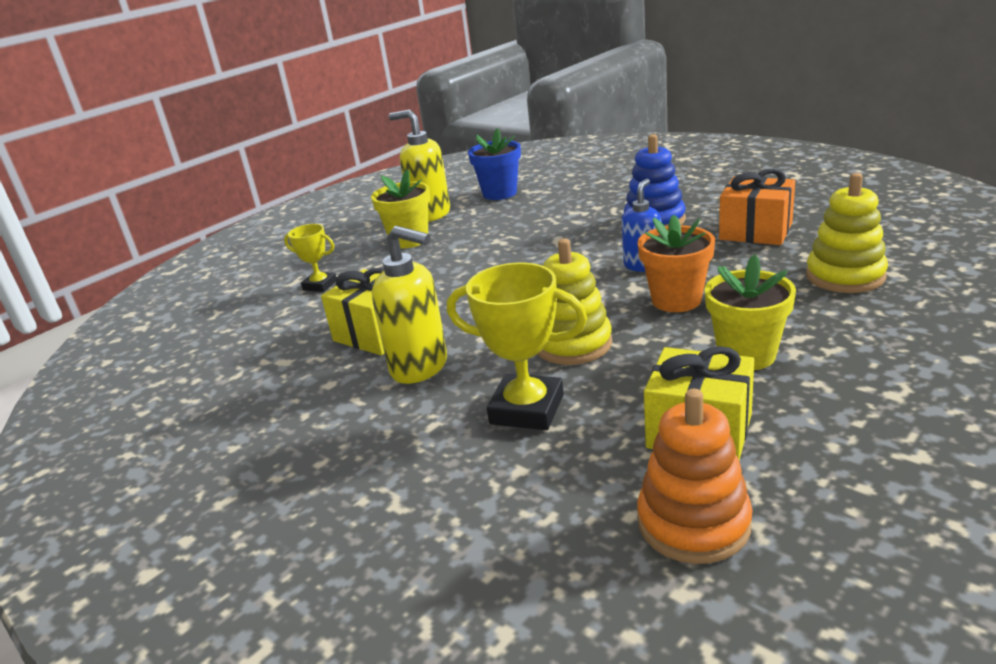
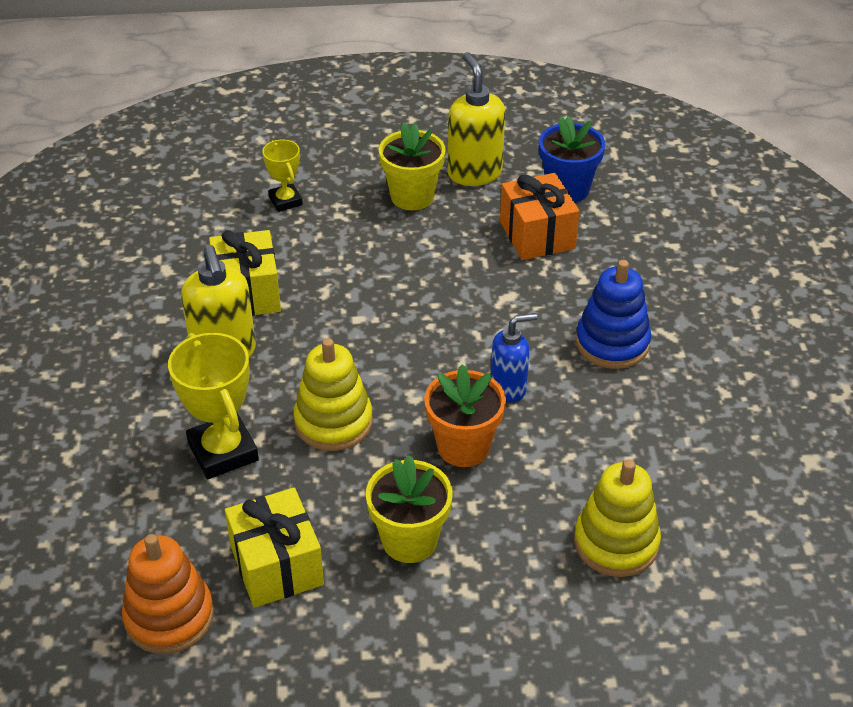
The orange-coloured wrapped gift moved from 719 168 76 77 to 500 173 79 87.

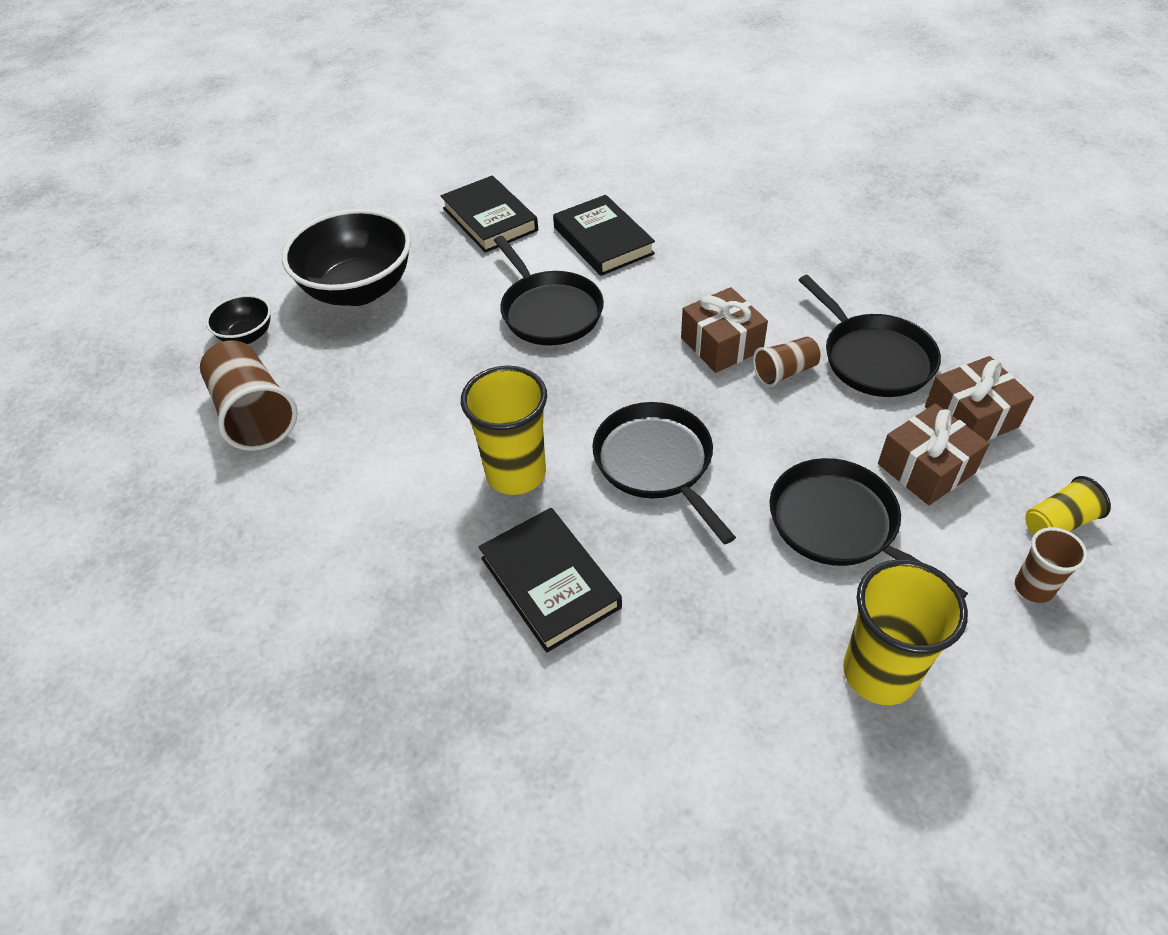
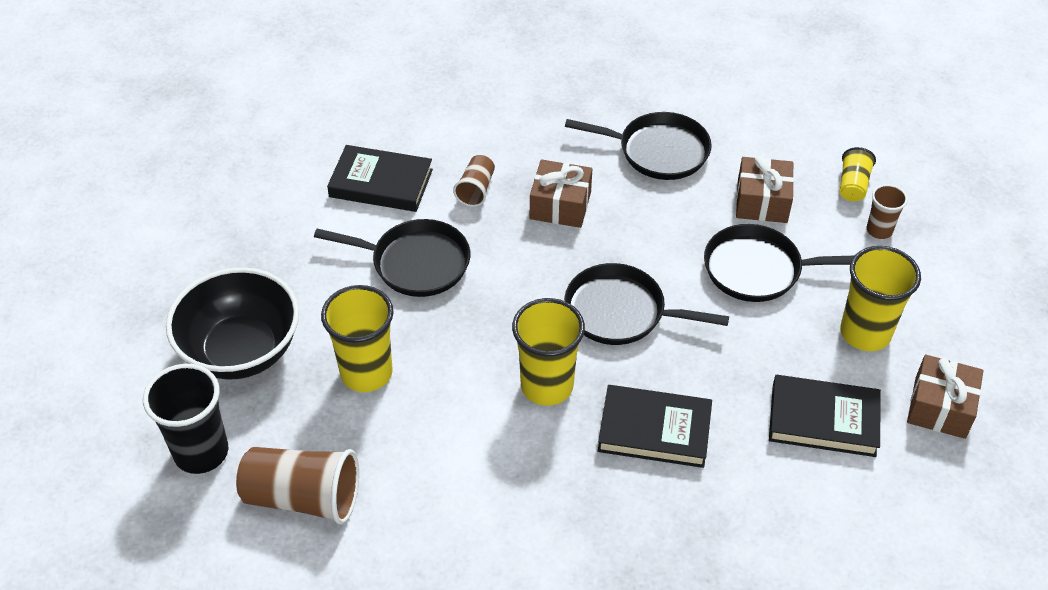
The bright yellow cup at 321 285 73 107 appeared.
The jet-black hardback moved from 441 176 97 77 to 769 375 112 82.
The dark brown cup moved from 753 337 68 50 to 453 155 42 52.
The dark brown wrapped gift moved from 925 356 109 85 to 907 354 76 85.
The jet-black deep dish at 206 295 65 49 was replaced by the jet-black cup at 143 364 85 110.

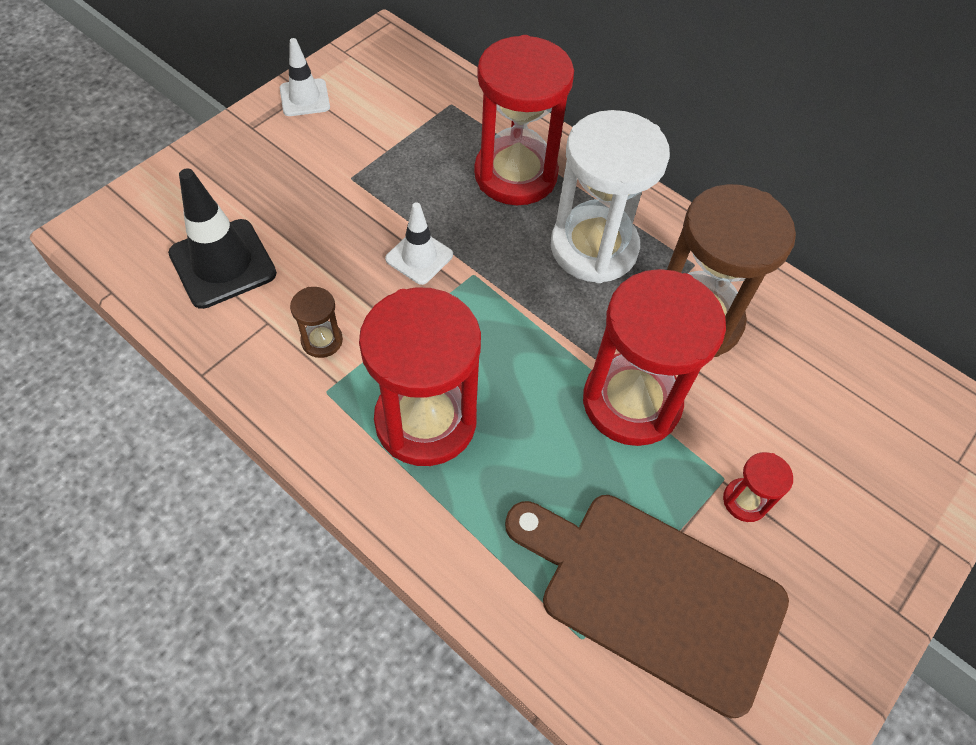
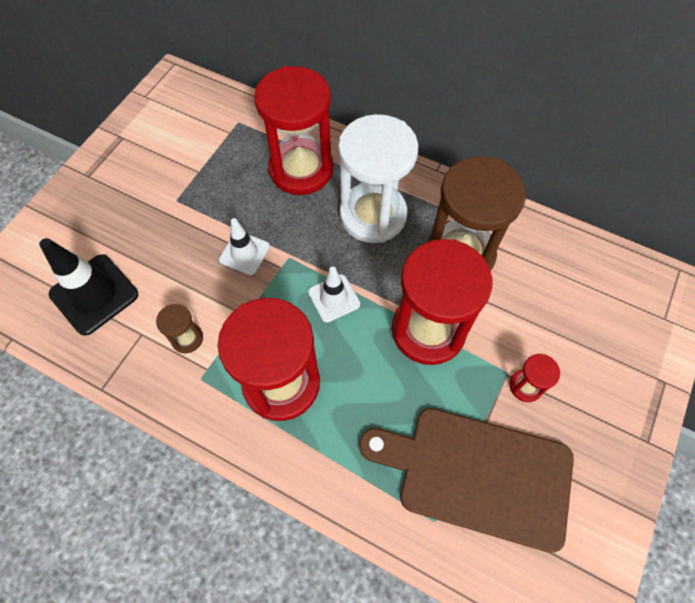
The white traffic cone moved from 280 38 50 78 to 308 266 52 56.

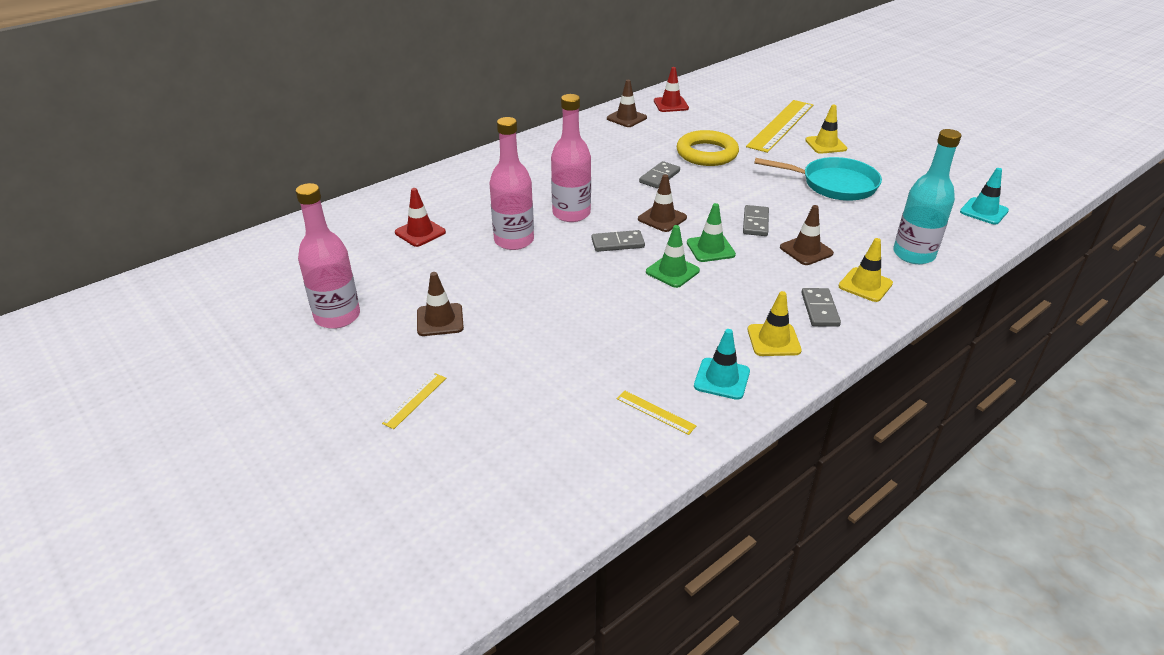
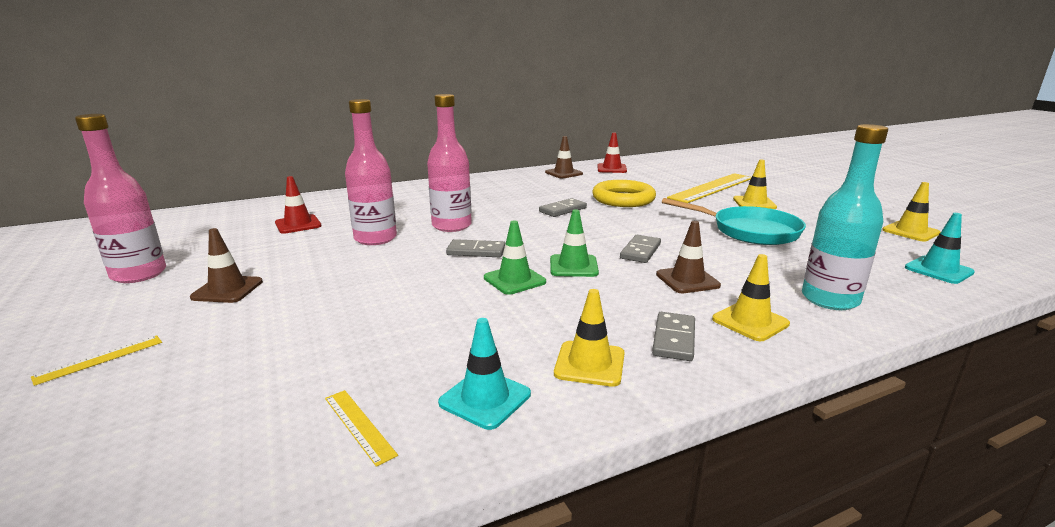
The dark brown traffic cone at 638 174 49 58 disappeared.
The bright yellow traffic cone at 882 182 58 60 appeared.

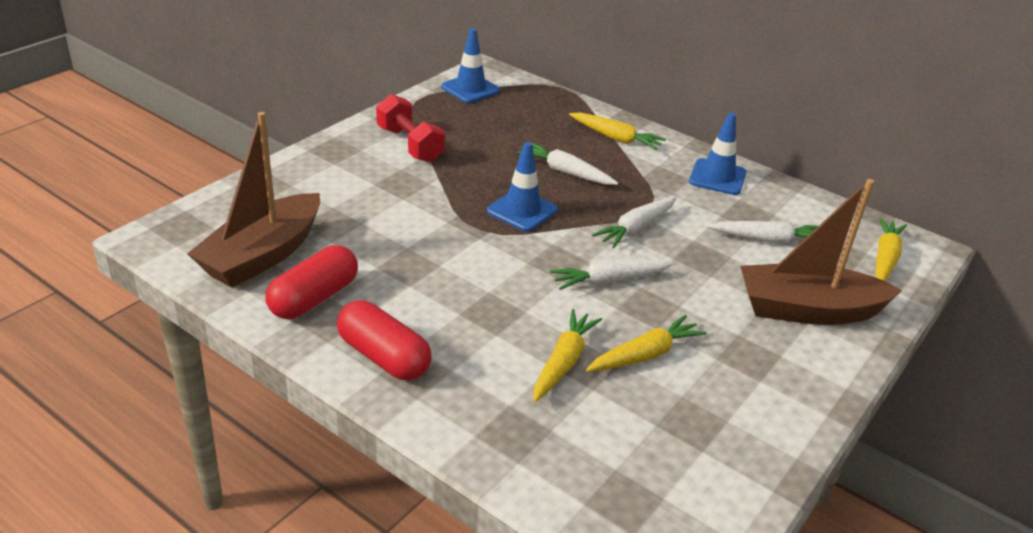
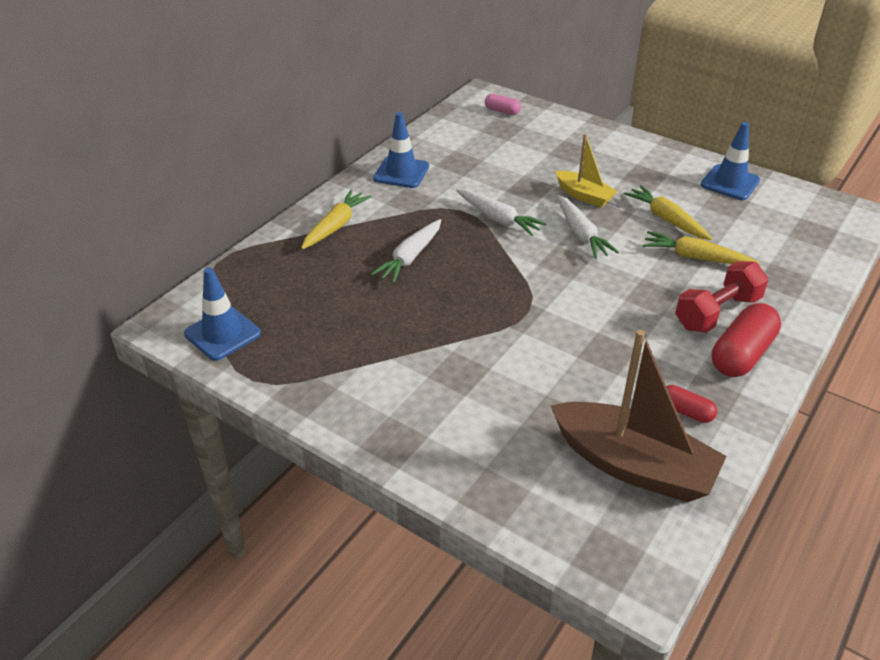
The white carrot at 707 221 111 22 disappeared.
The dark brown sailboat at 740 179 162 146 disappeared.
The bright yellow sailboat at 556 134 61 73 appeared.
The red hand weight moved from 376 94 69 69 to 675 261 94 72.
The cobalt traffic cone moved from 487 142 71 90 to 700 122 60 78.
The bright yellow carrot at 875 218 32 63 was replaced by the rosy capsule at 485 94 36 21.
The red capsule at 265 245 93 74 changed to 0.54 times the size.

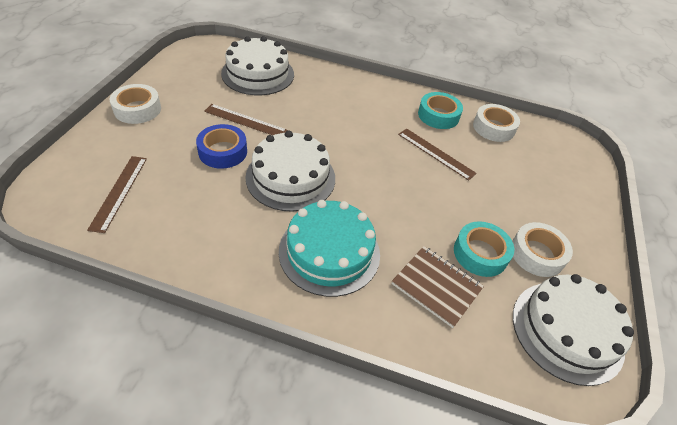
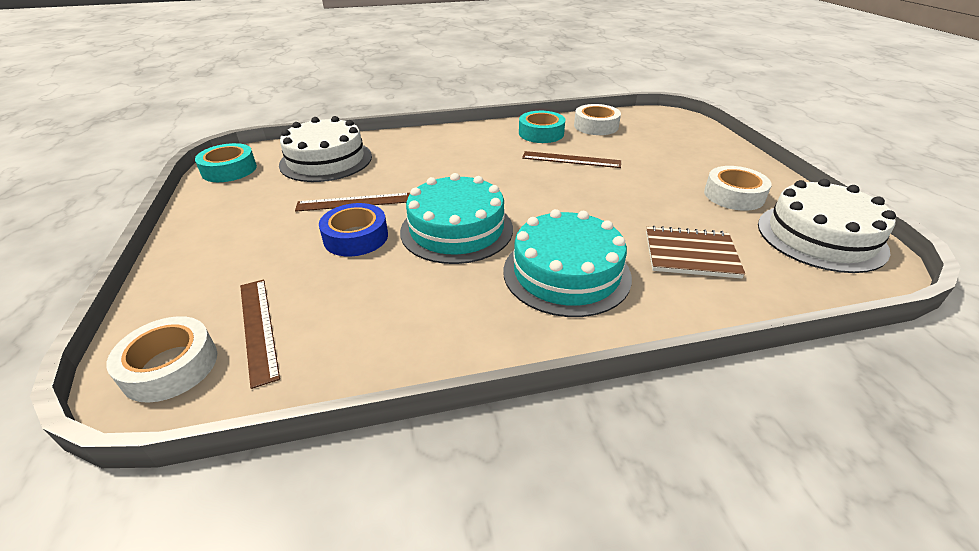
The white tape moved from 109 84 52 40 to 106 316 111 87.
The teal tape moved from 454 222 60 55 to 195 143 62 39.
The white cake at 245 131 90 81 became the teal cake at 400 173 113 91.

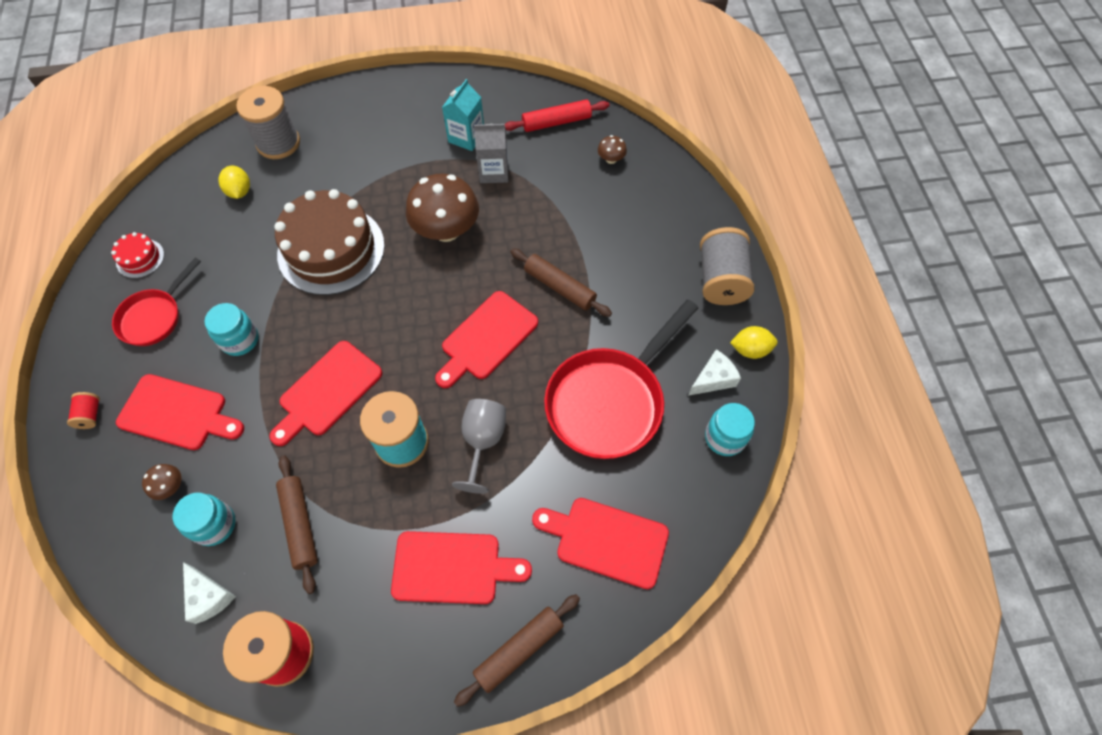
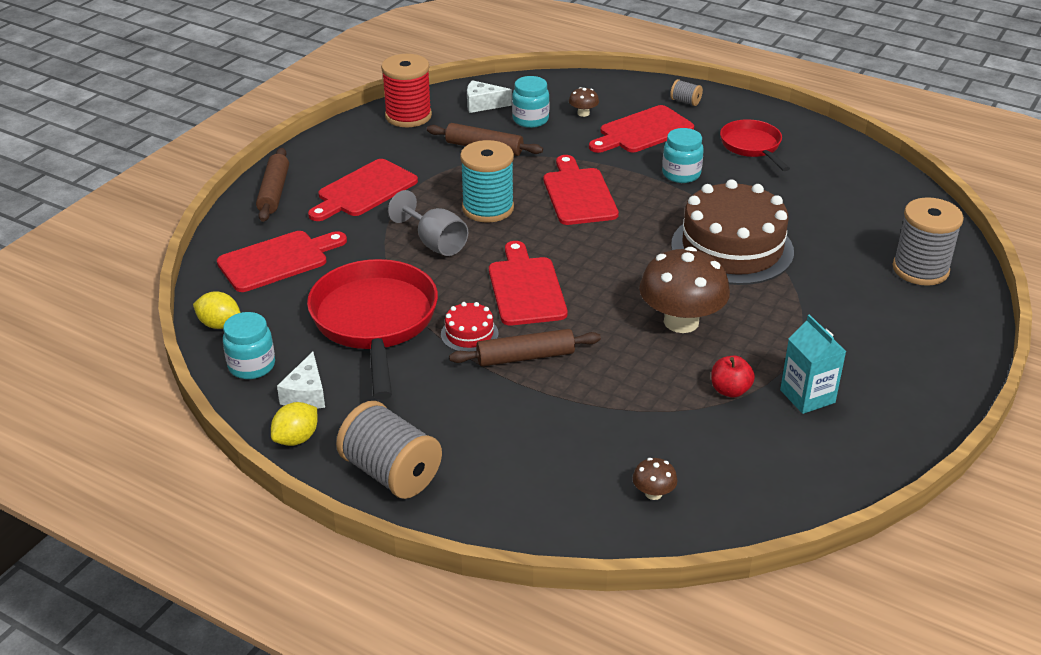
The red rolling pin at 505 99 105 33 disappeared.
The red cake moved from 111 232 53 46 to 441 302 58 49.
The bright yellow toy lemon moved from 218 166 32 33 to 193 291 47 38.
The ash-grey carton at 474 124 34 59 was replaced by the red toy apple at 711 356 44 42.
The red bobbin at 67 392 33 37 became the ash-grey bobbin at 670 79 33 27.

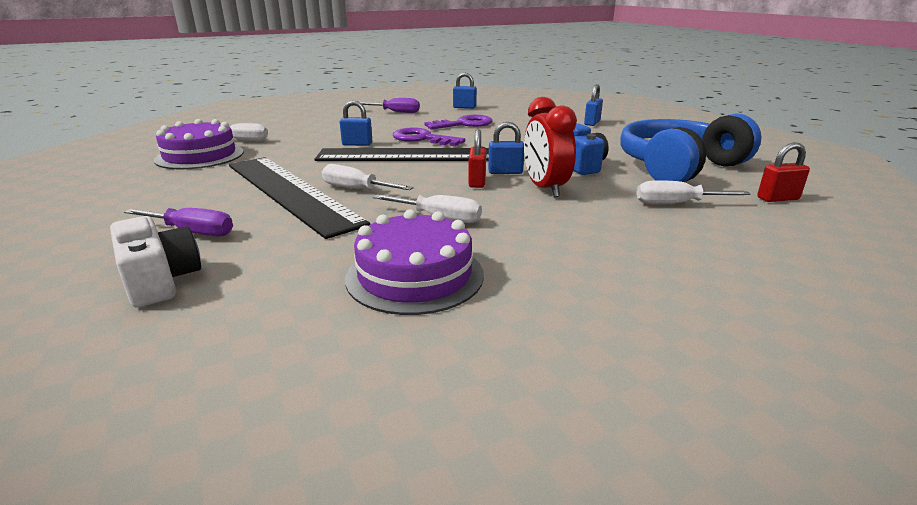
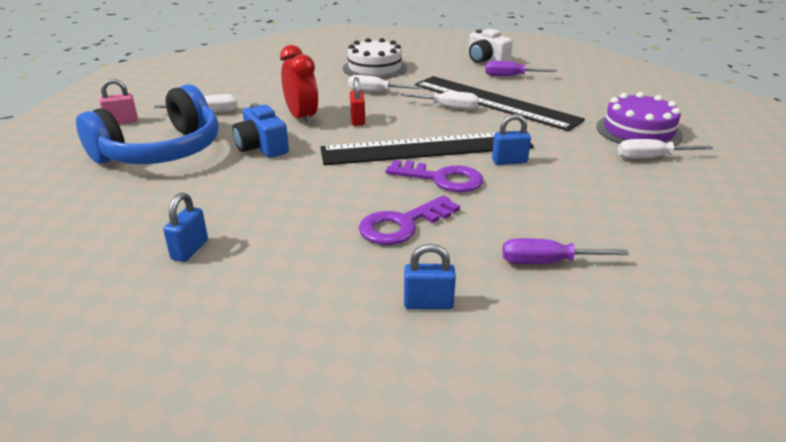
The cobalt small lock at 488 122 36 52 disappeared.
The violet cake at 345 209 139 106 became the white cake at 343 38 64 41.
The red small lock at 757 142 53 60 became the rosy small lock at 100 79 38 45.

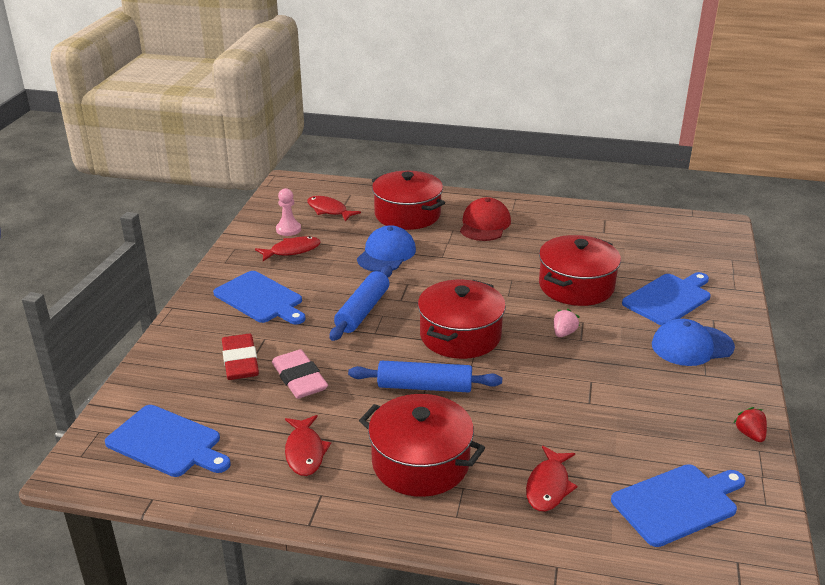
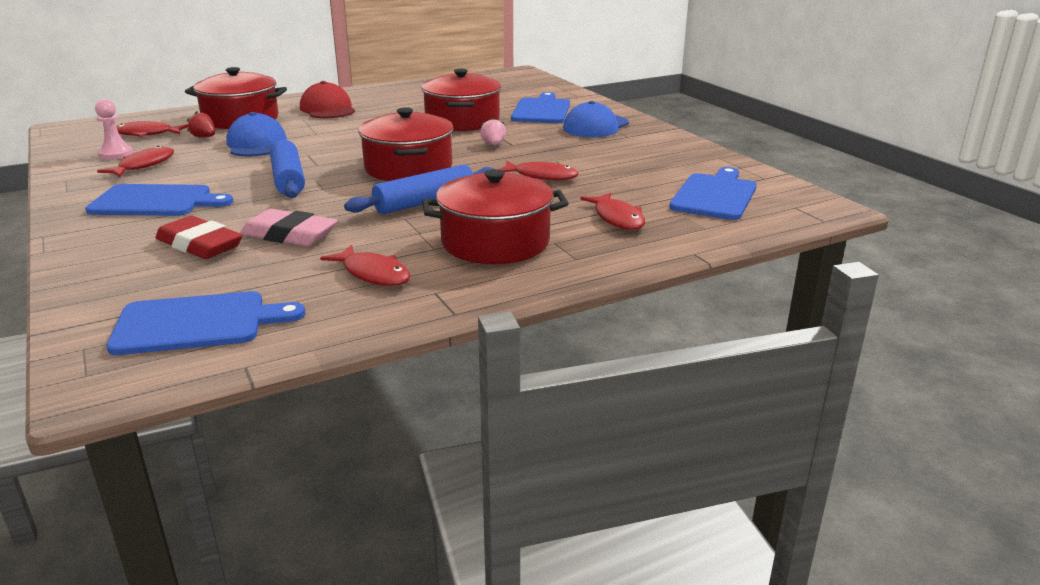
The red fish figure at 498 161 80 19 appeared.
The red toy strawberry moved from 734 407 33 35 to 187 111 28 26.

